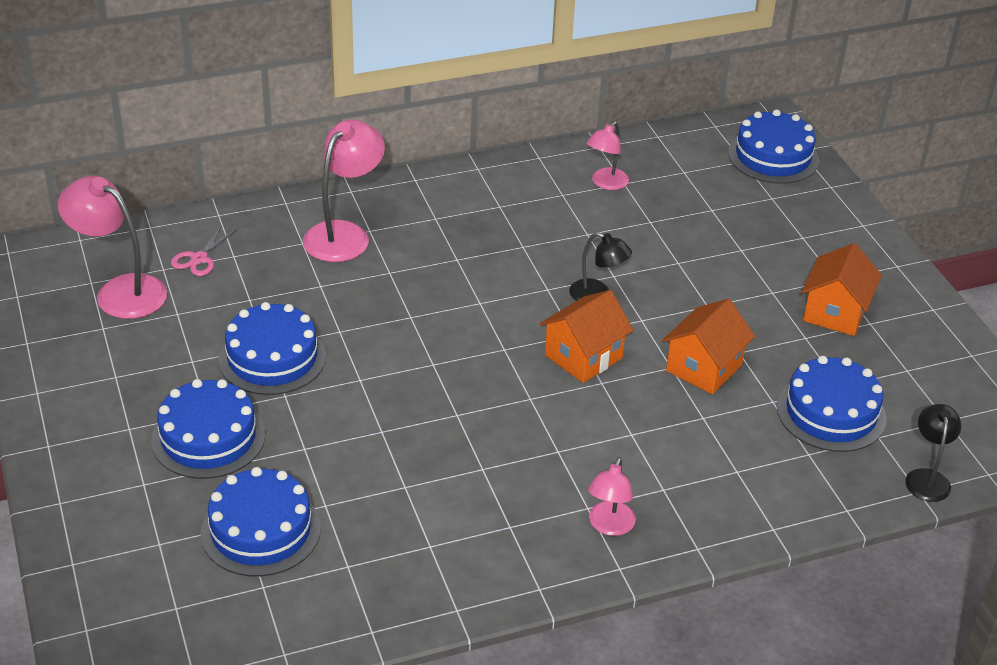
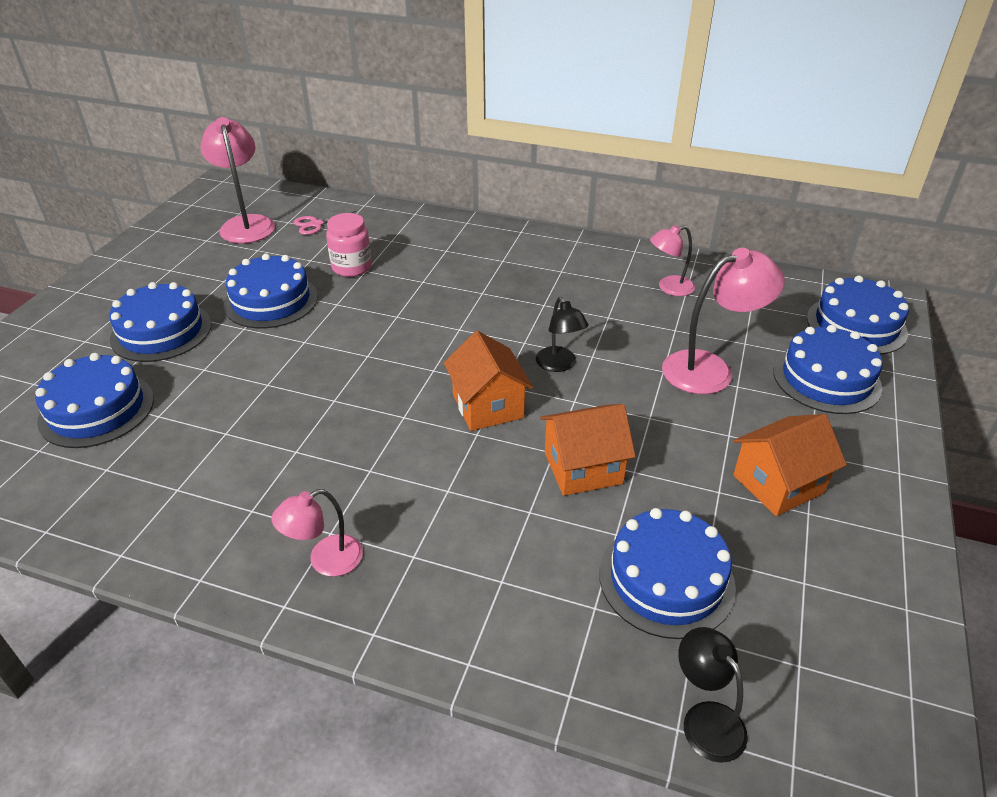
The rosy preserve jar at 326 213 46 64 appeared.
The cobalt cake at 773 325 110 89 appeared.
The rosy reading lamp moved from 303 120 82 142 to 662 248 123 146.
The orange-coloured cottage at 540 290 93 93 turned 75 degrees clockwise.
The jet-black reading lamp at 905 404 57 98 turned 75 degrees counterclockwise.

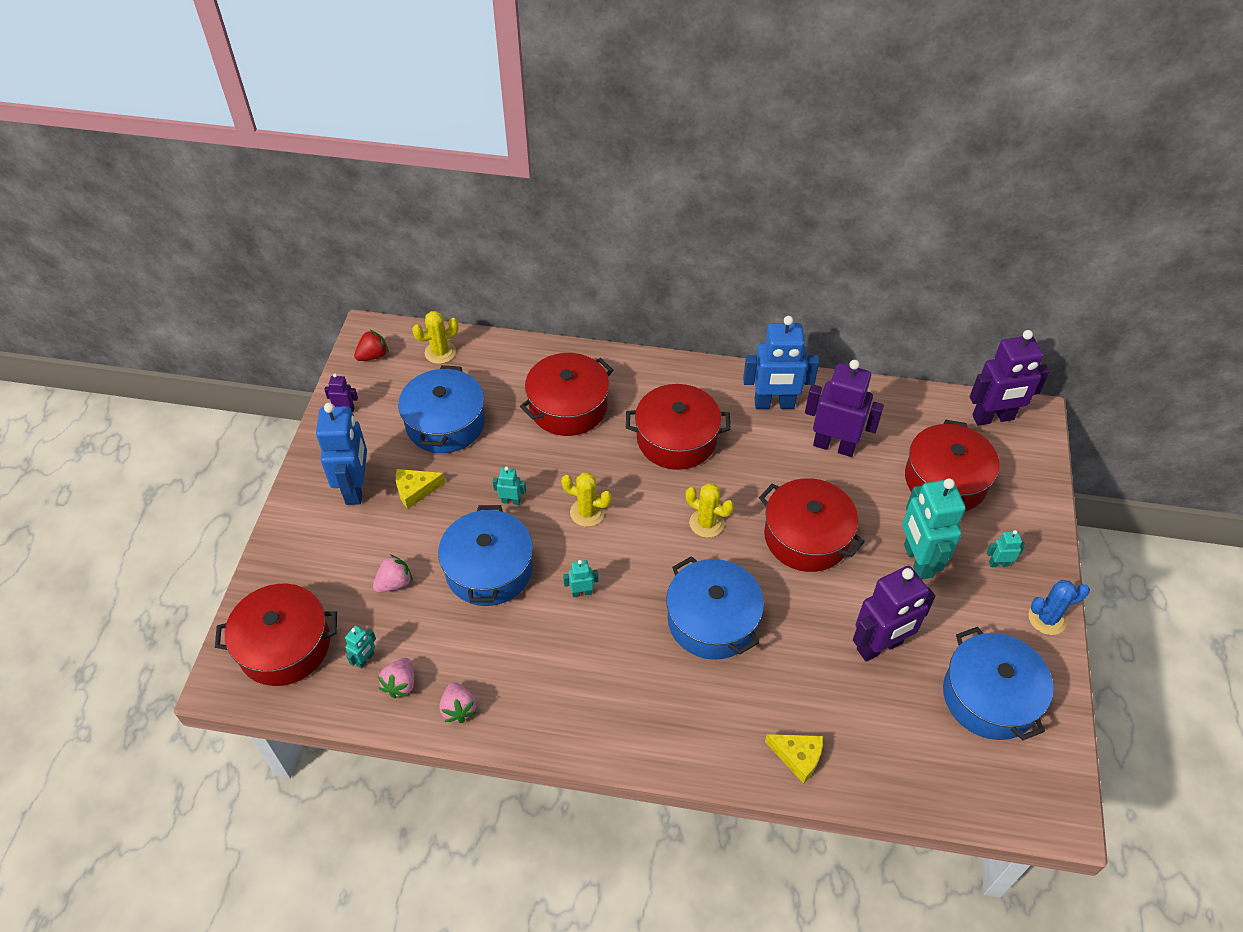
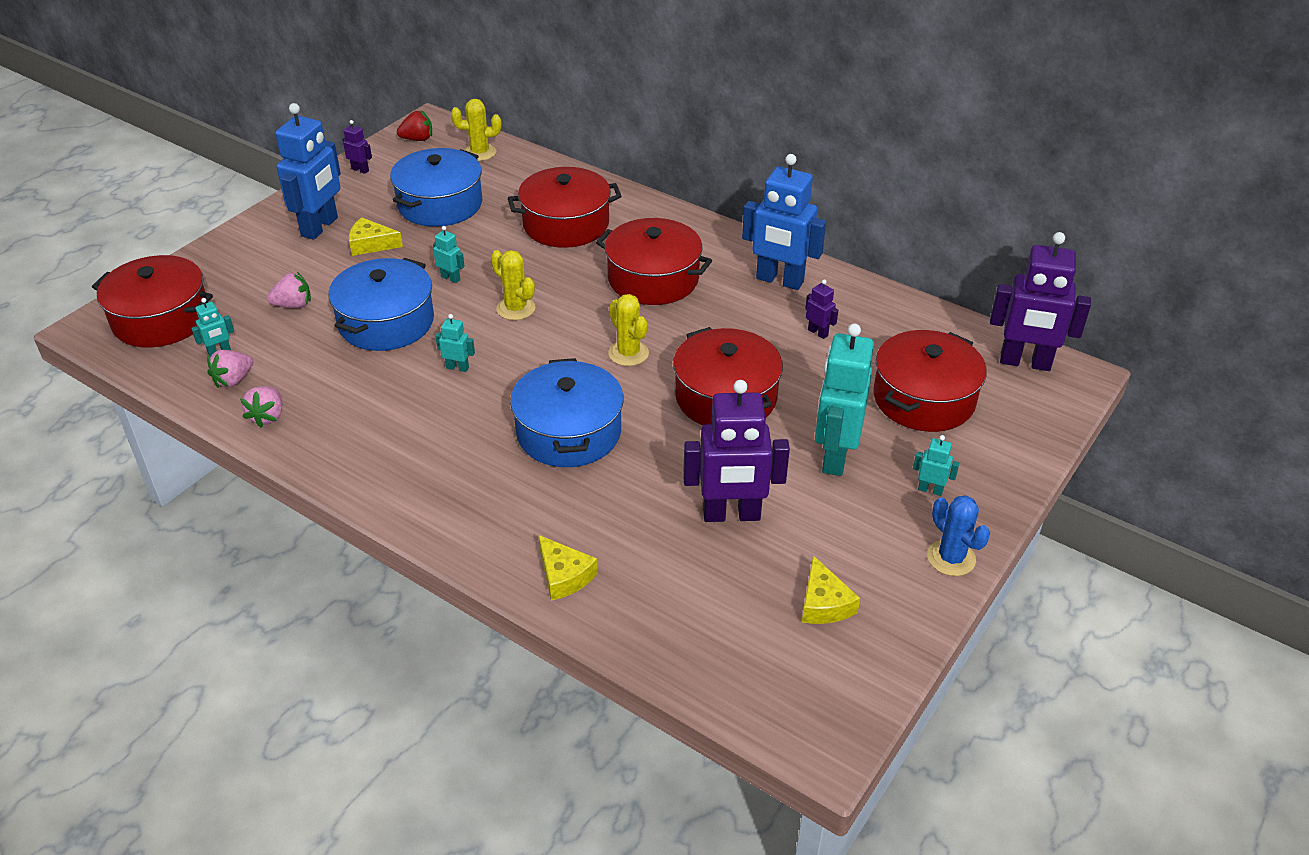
The cobalt stockpot at 943 627 110 113 was replaced by the bright yellow piece of cheese at 802 555 58 69.
The cobalt prickly plant at 1029 580 61 55 turned 45 degrees clockwise.
The violet robot at 805 360 79 97 changed to 0.44 times the size.

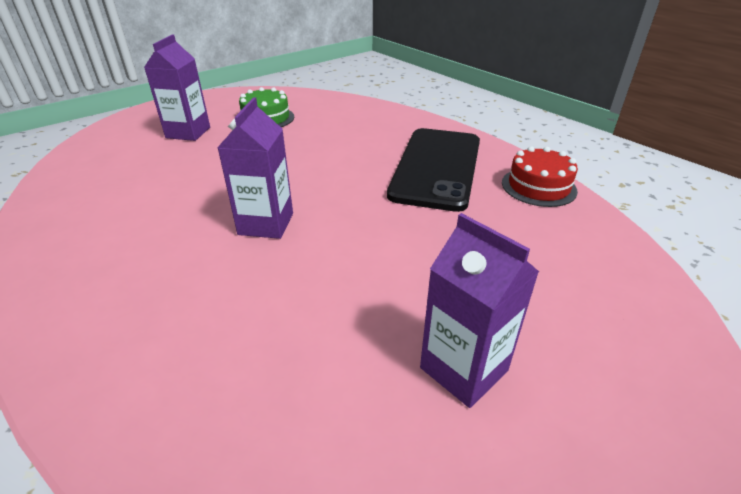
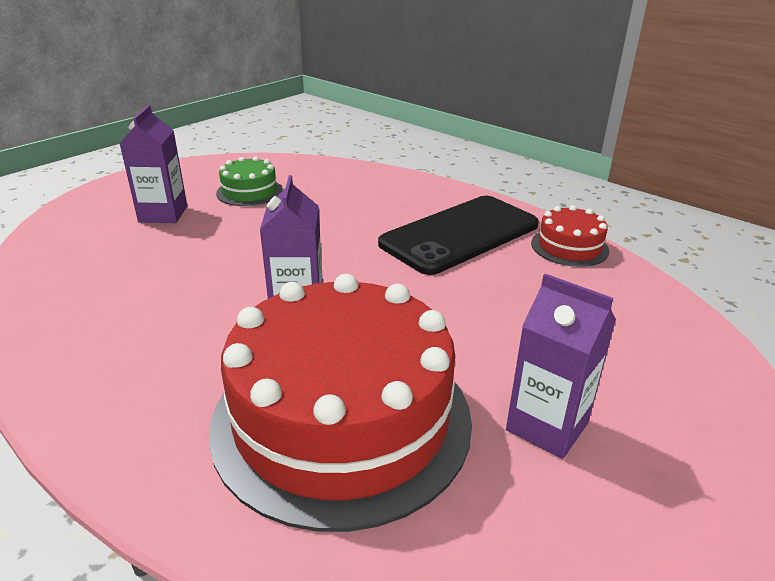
The red cake at 209 274 263 258 appeared.
The jet-black smartphone at 387 128 93 84 turned 45 degrees clockwise.

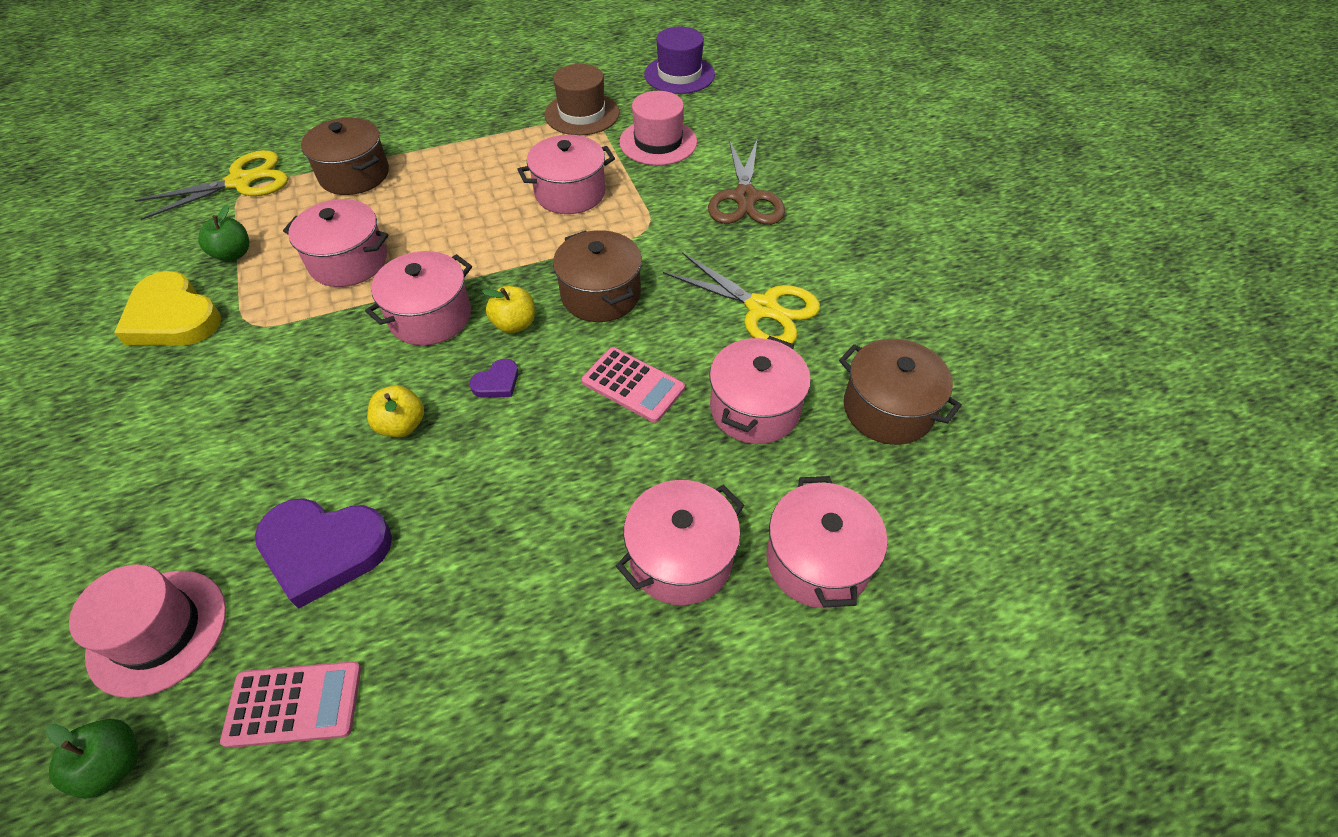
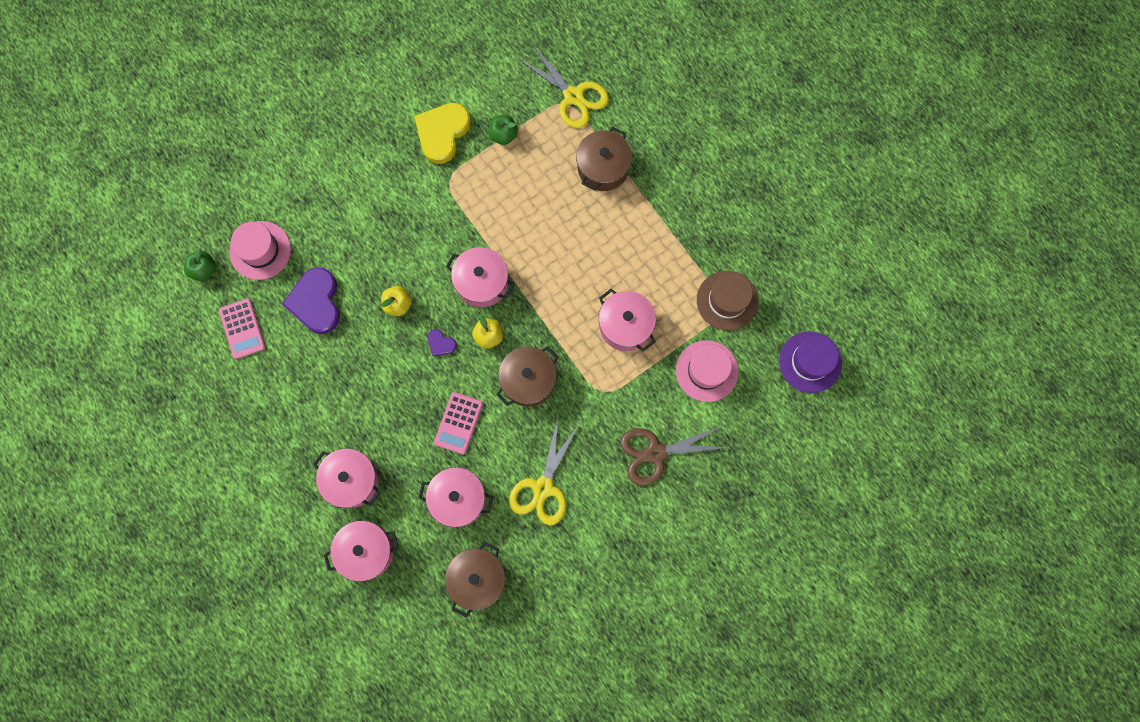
The rosy stockpot at 283 199 106 88 disappeared.

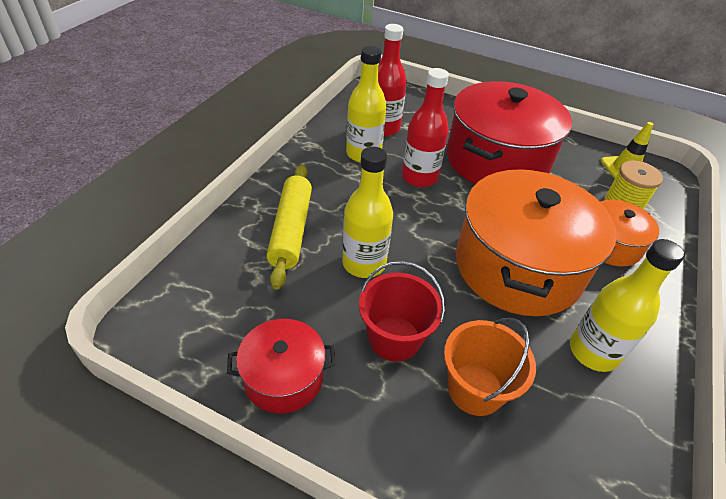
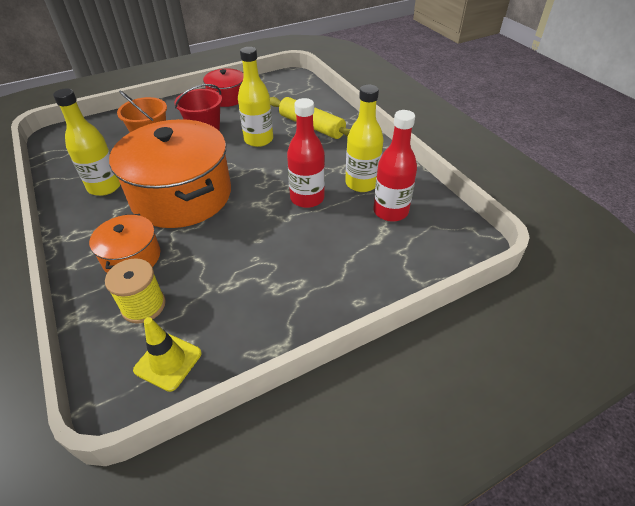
The red stockpot at 447 81 125 103 disappeared.

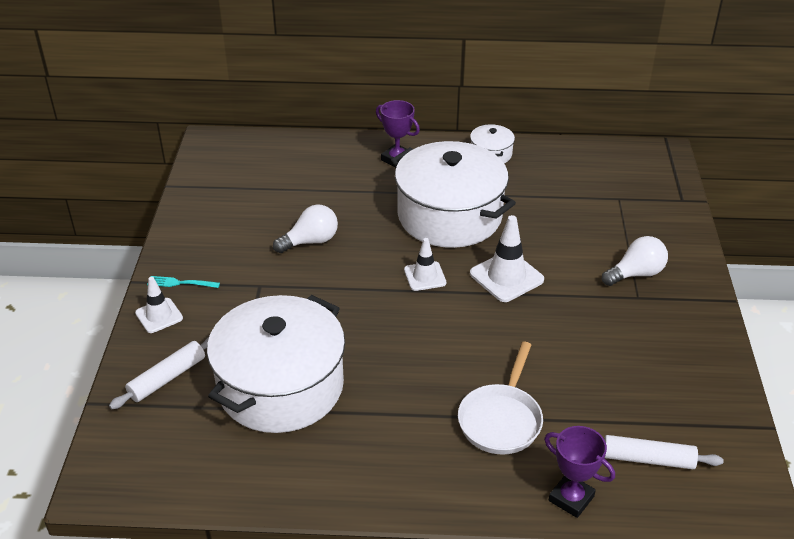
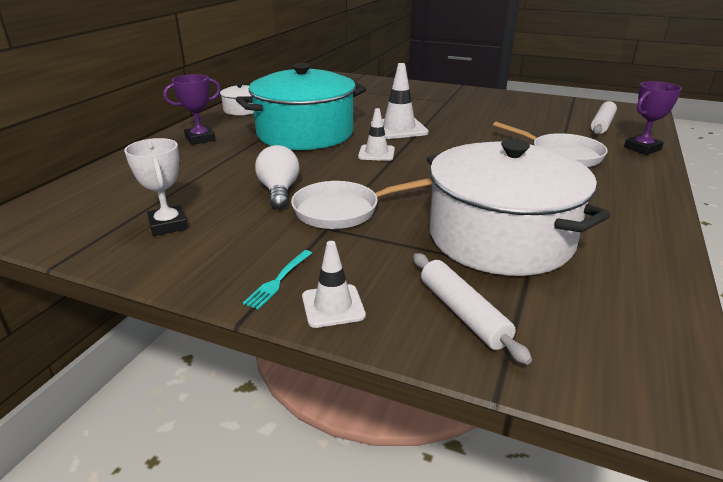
The white bulb at 602 236 66 50 disappeared.
The white trophy at 124 138 64 98 appeared.
The white skillet at 291 178 141 51 appeared.
The white stockpot at 390 141 126 107 became the teal stockpot at 236 63 130 87.

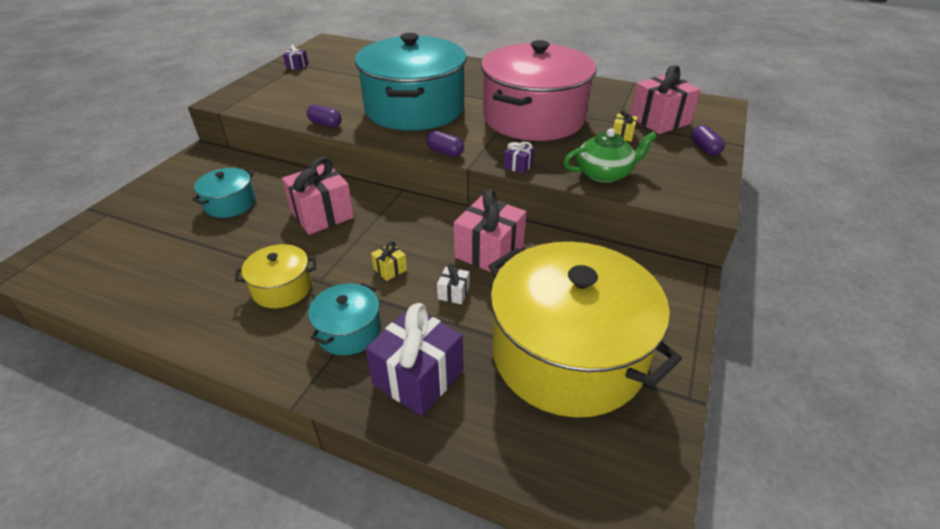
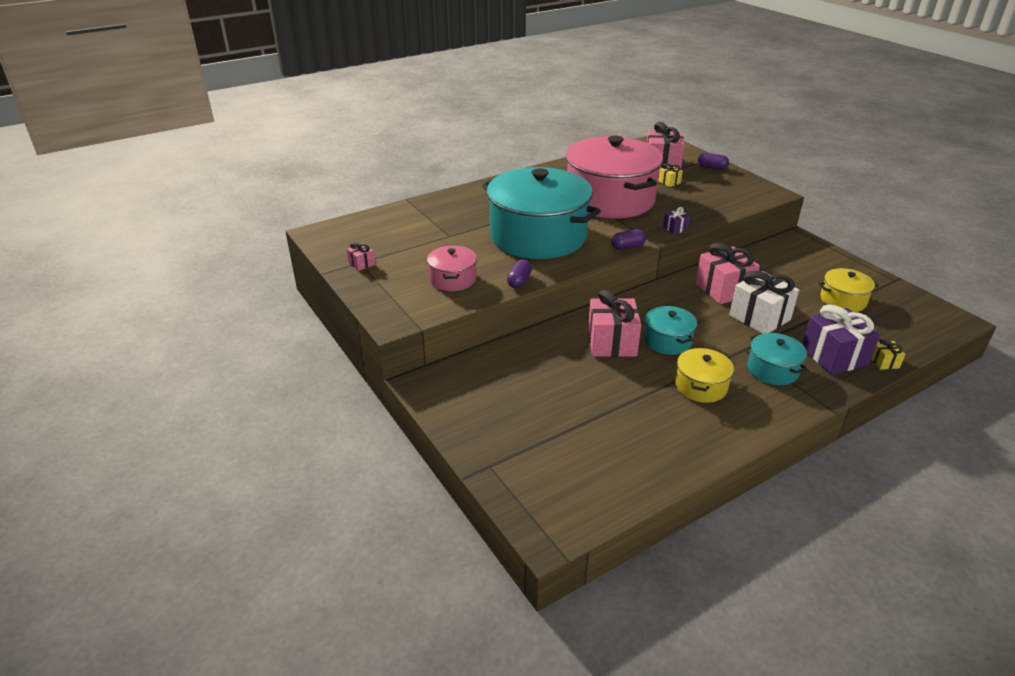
The leaf-green teapot at 563 128 94 55 disappeared.
The rosy stockpot at 427 246 50 45 appeared.
The teal stockpot moved from 192 168 63 50 to 644 306 53 49.
The bright yellow wrapped gift moved from 371 241 36 40 to 871 338 34 32.
The violet wrapped gift at 283 45 25 25 became the rosy wrapped gift at 347 242 28 29.
The violet capsule at 307 105 35 23 turned 45 degrees counterclockwise.
The white wrapped gift at 437 264 32 40 changed to 2.20 times the size.
The bright yellow stockpot at 488 242 194 176 changed to 0.44 times the size.

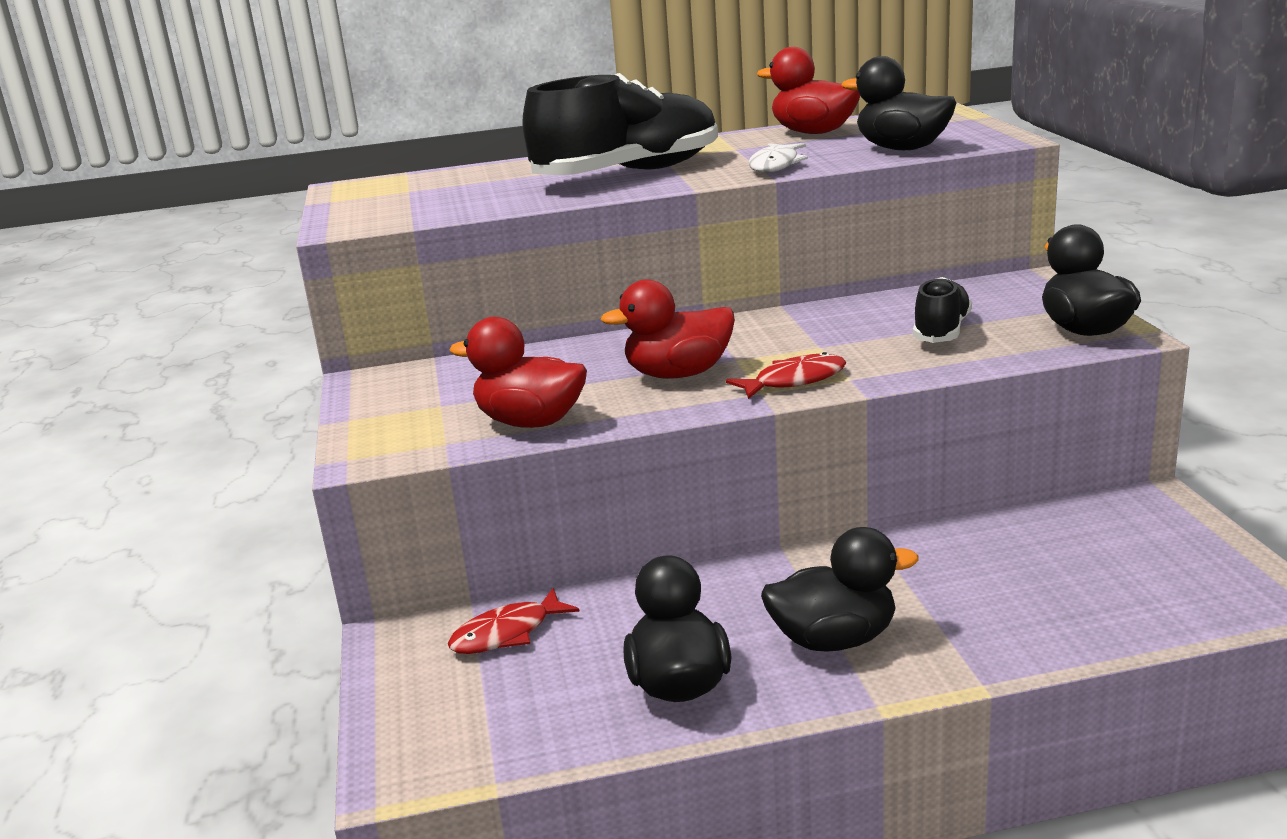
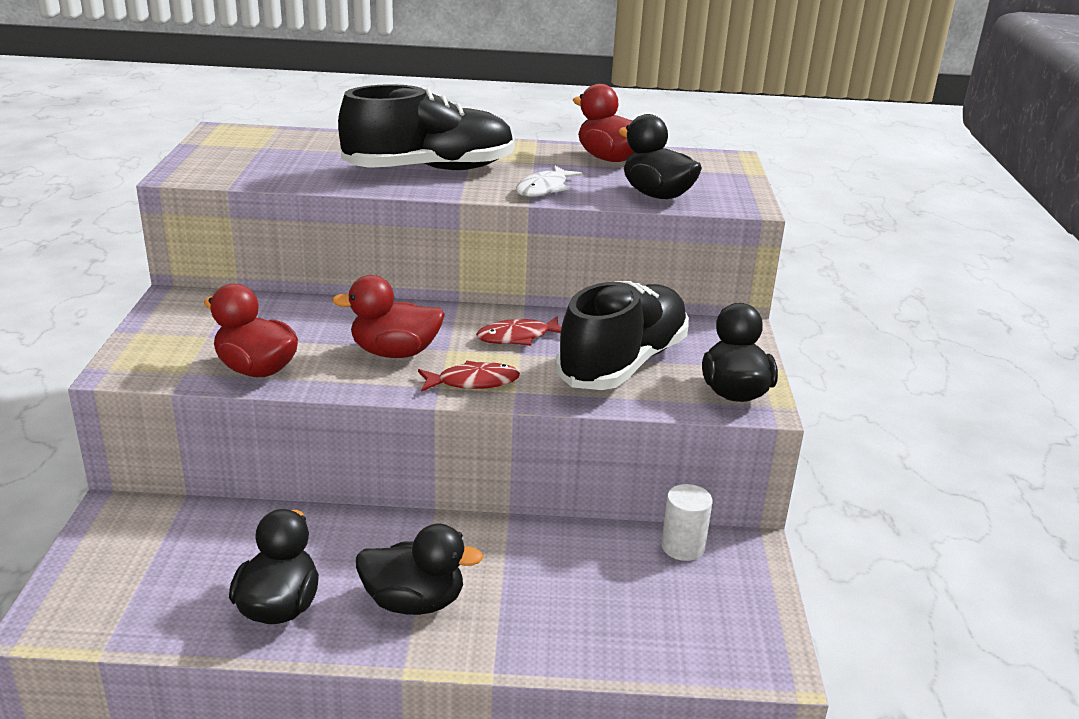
The white cylinder shape at 661 484 52 77 appeared.
The red fish figure moved from 448 588 132 66 to 477 316 84 30.
The jet-black sneaker at 913 277 59 66 changed to 1.90 times the size.

